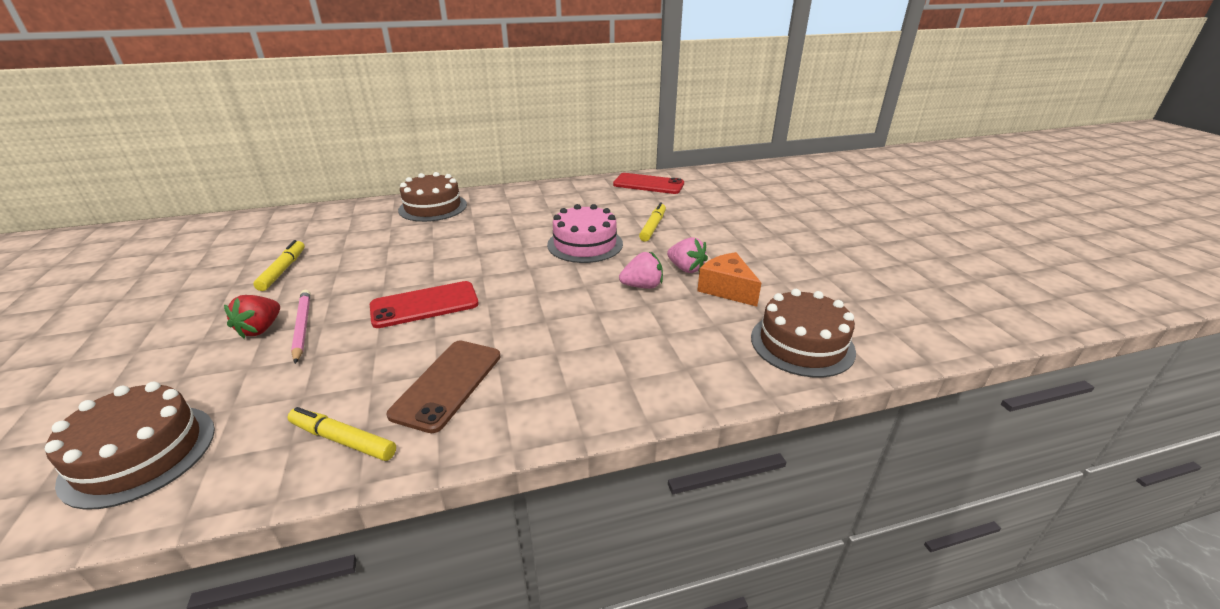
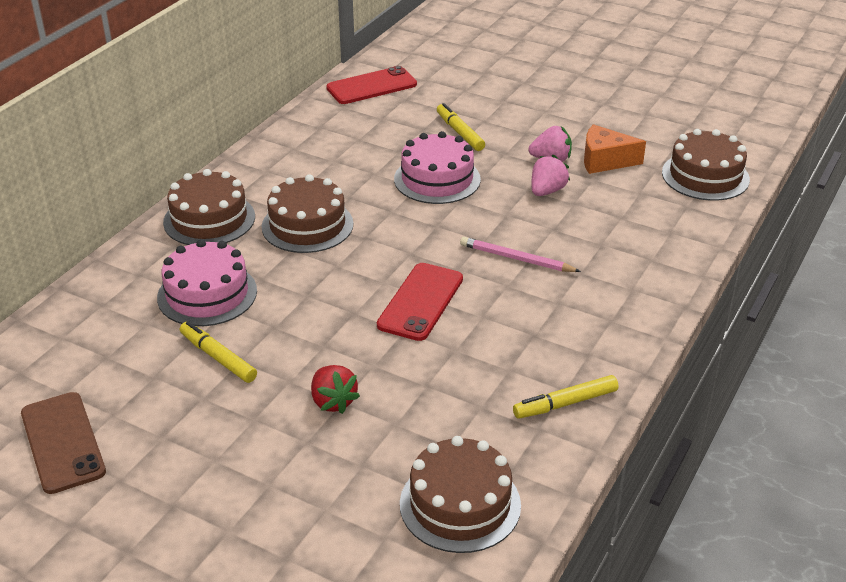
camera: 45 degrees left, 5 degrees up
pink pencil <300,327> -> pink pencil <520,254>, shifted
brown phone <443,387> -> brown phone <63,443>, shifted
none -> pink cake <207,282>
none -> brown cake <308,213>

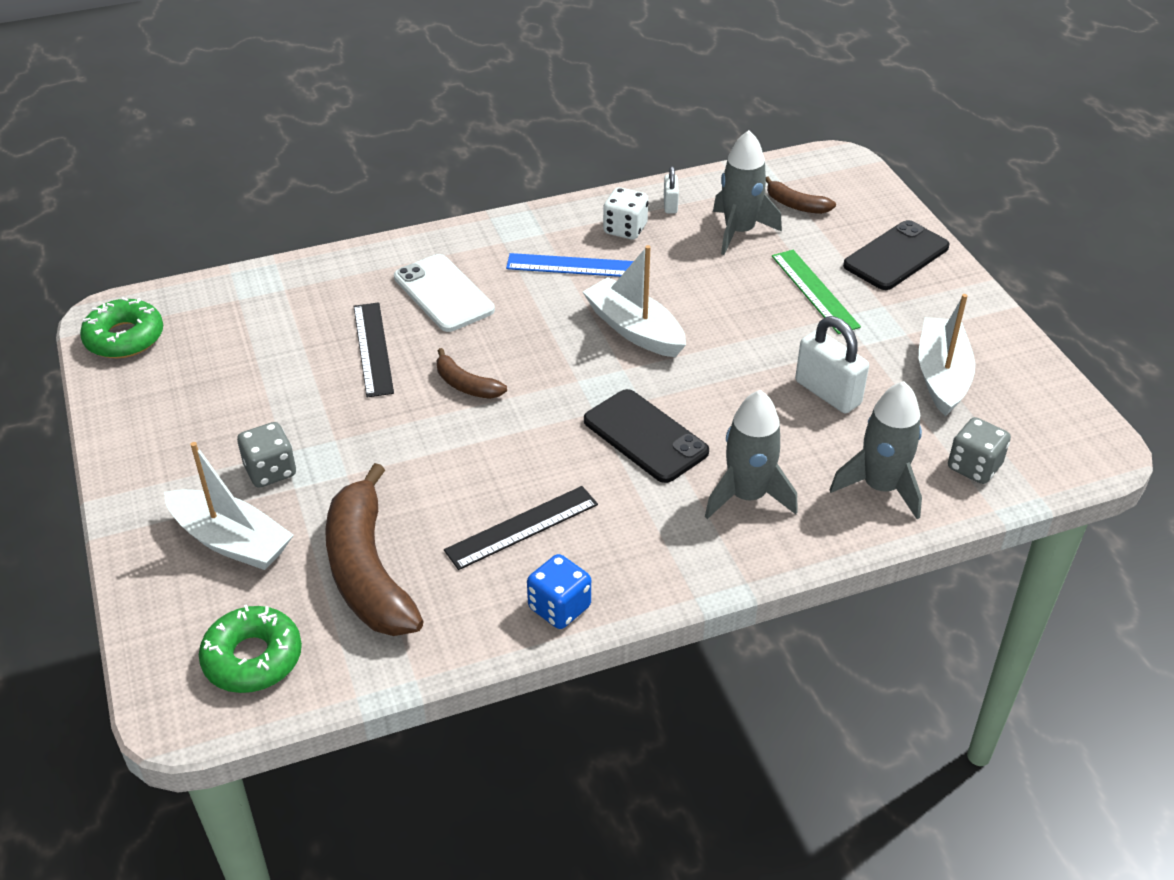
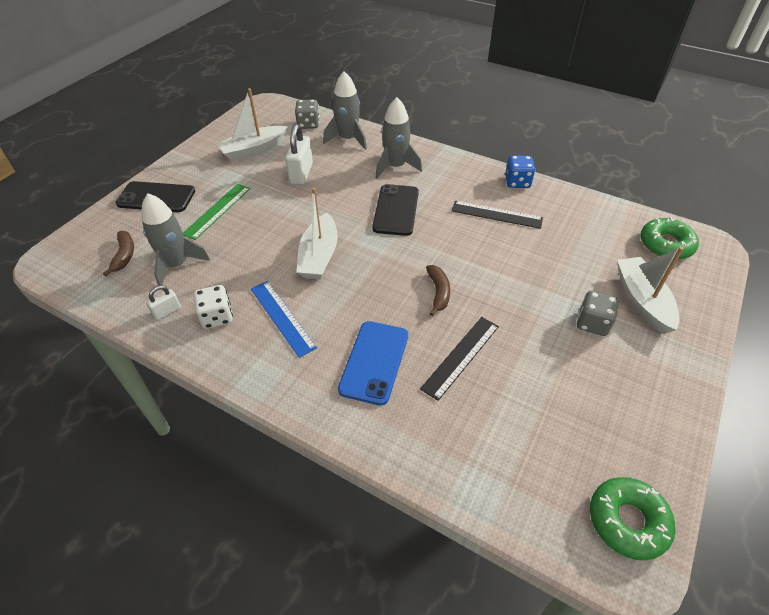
camera: 130 degrees left, 5 degrees up
brown banana <374,549> -> none
white phone <444,293> -> blue phone <373,363>

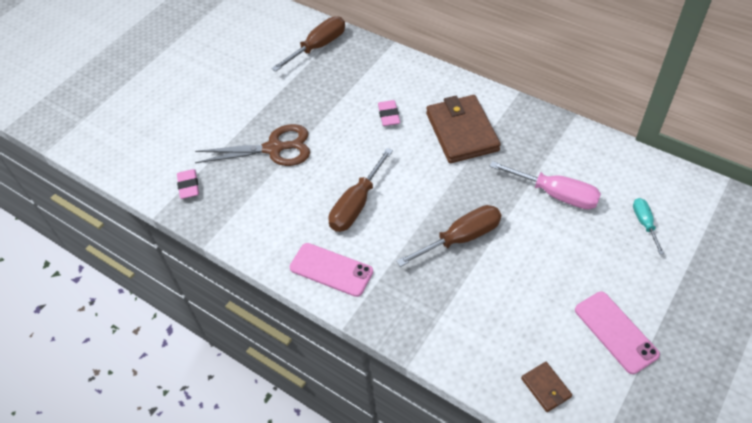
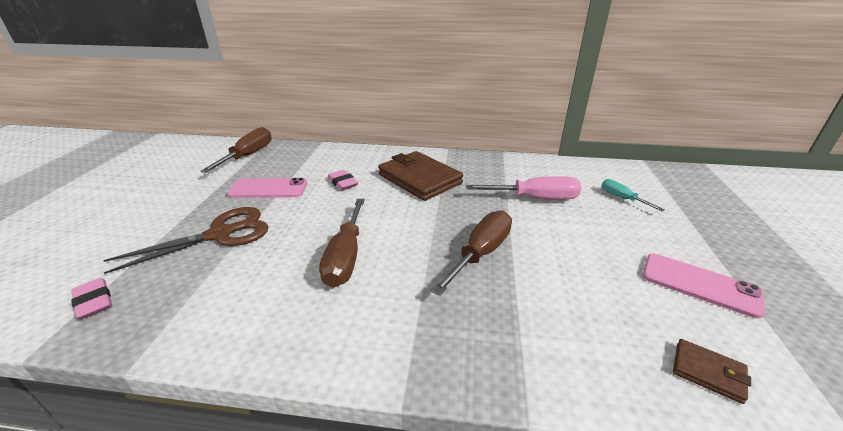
camera: 30 degrees left, 20 degrees down
pink phone <331,270> -> pink phone <267,188>, shifted

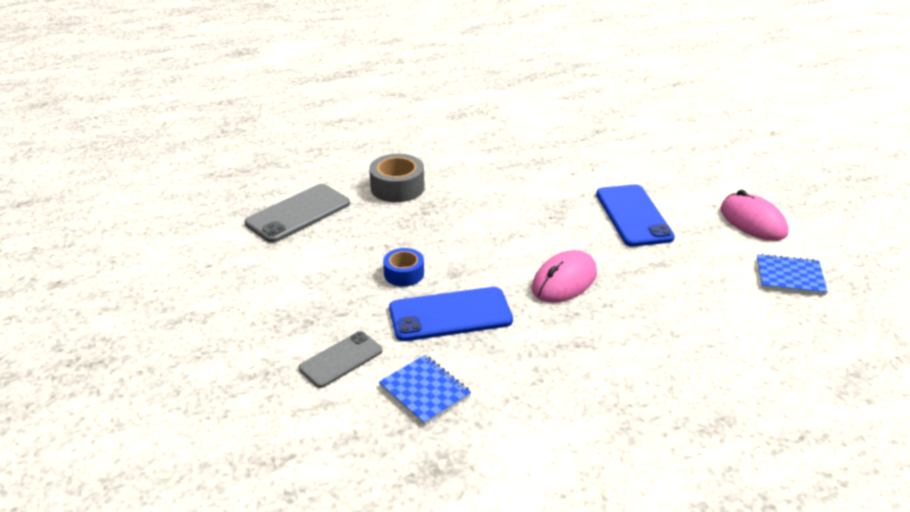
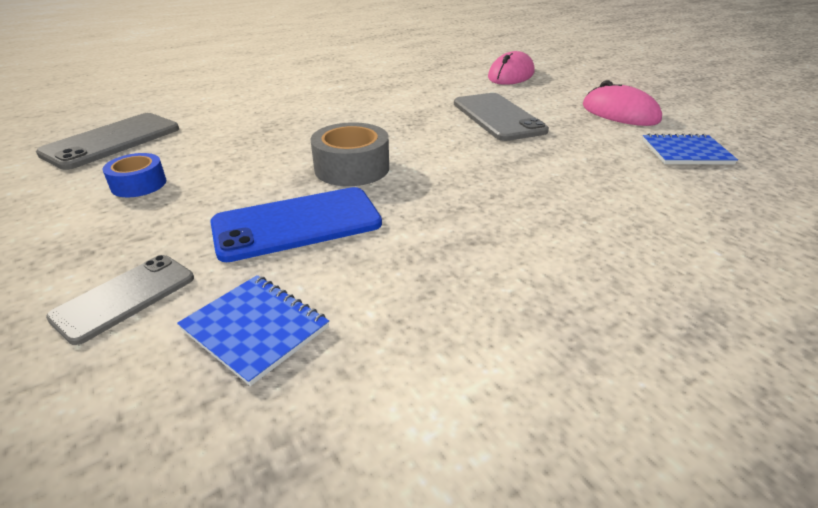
camera: 10 degrees left, 0 degrees up
grey tape <397,178> -> grey tape <349,154>, shifted
blue tape <403,267> -> blue tape <134,175>, shifted
pink mouse <564,276> -> pink mouse <511,68>, shifted
blue phone <635,215> -> grey phone <501,117>

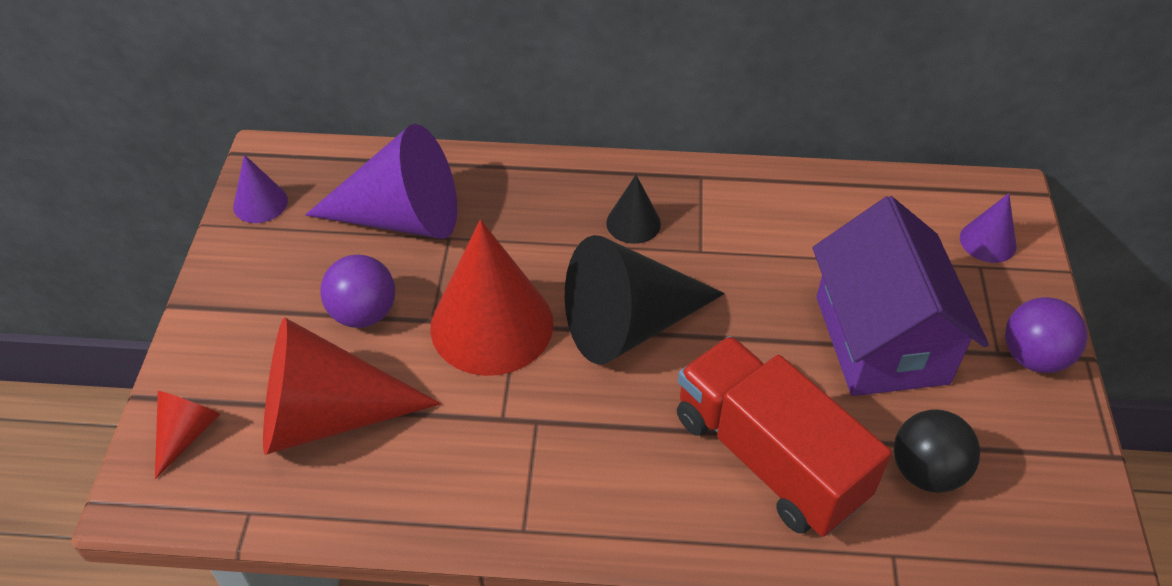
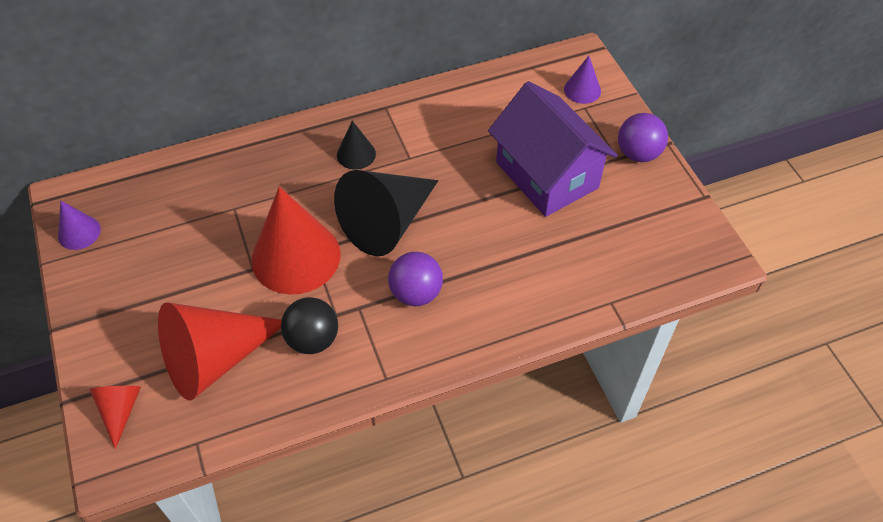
camera: 25 degrees left, 5 degrees up
purple cone <381,181> -> none
purple ball <357,291> -> purple ball <415,279>, shifted
red truck <784,436> -> none
black ball <937,451> -> black ball <309,325>, shifted

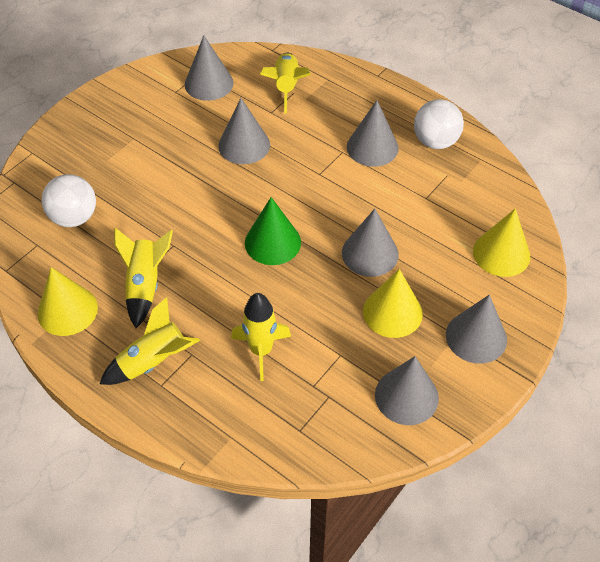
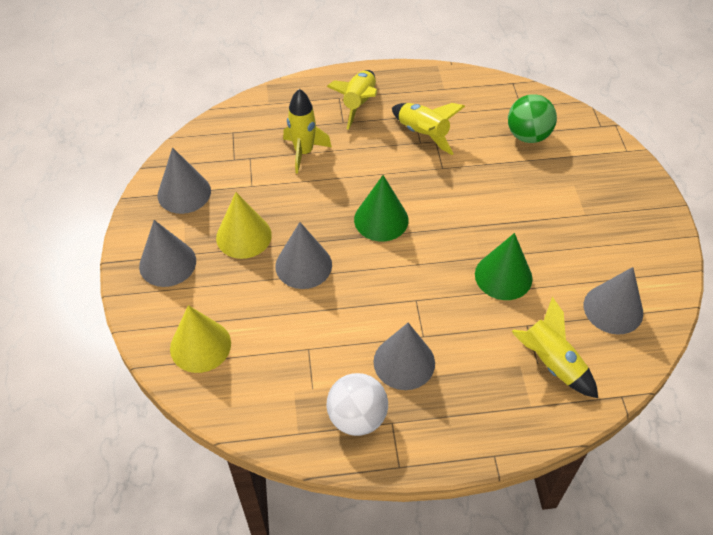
camera: 135 degrees right, 0 degrees up
yellow cone <68,301> -> none
white ball <69,200> -> green ball <532,118>
grey cone <244,131> -> green cone <503,266>

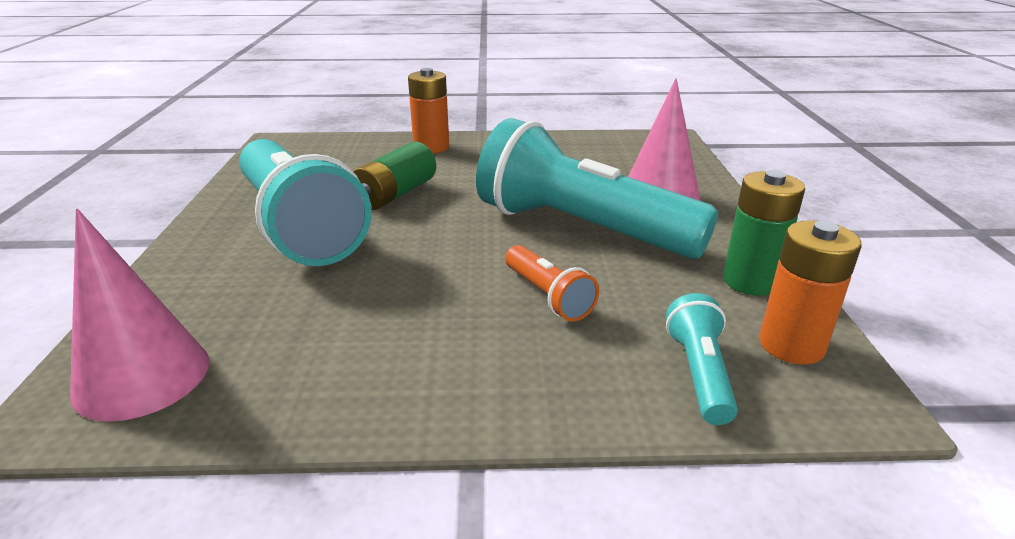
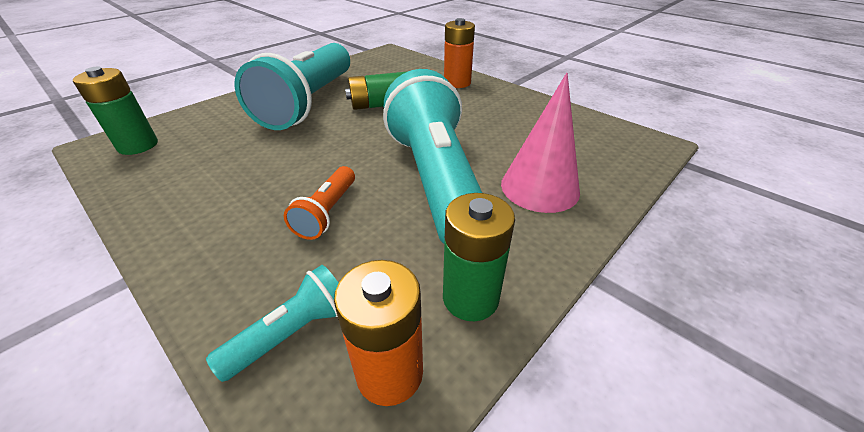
camera: 45 degrees right, 10 degrees up
pink cone <139,315> -> green battery <115,111>

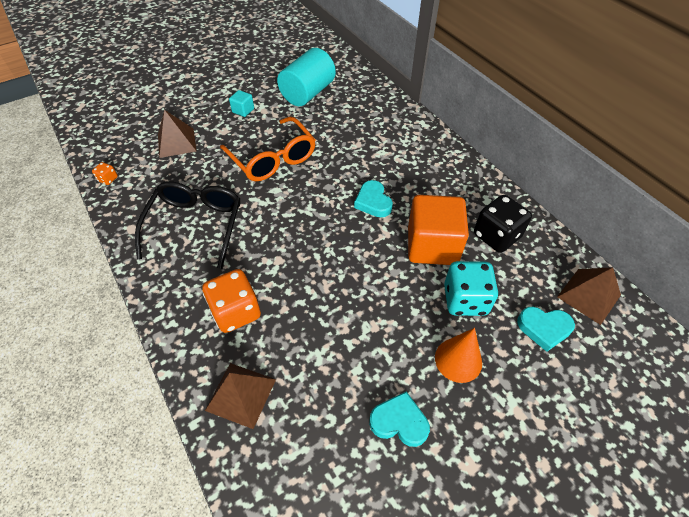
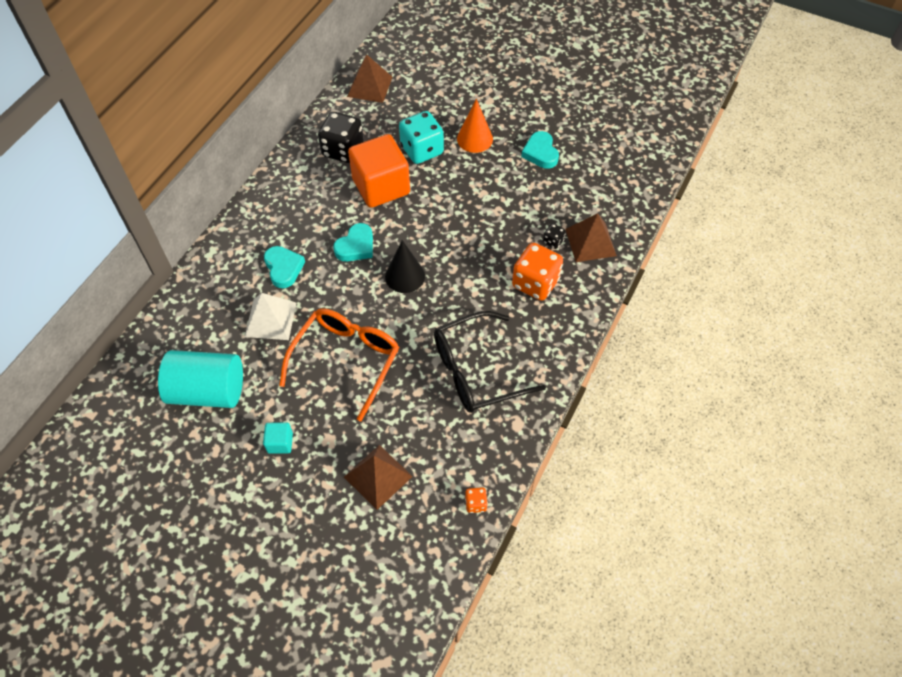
camera: 120 degrees left, 5 degrees up
turquoise heart <546,329> -> turquoise heart <284,267>, shifted
none -> white pyramid <270,316>
none -> black cone <405,266>
none -> black dice <554,236>

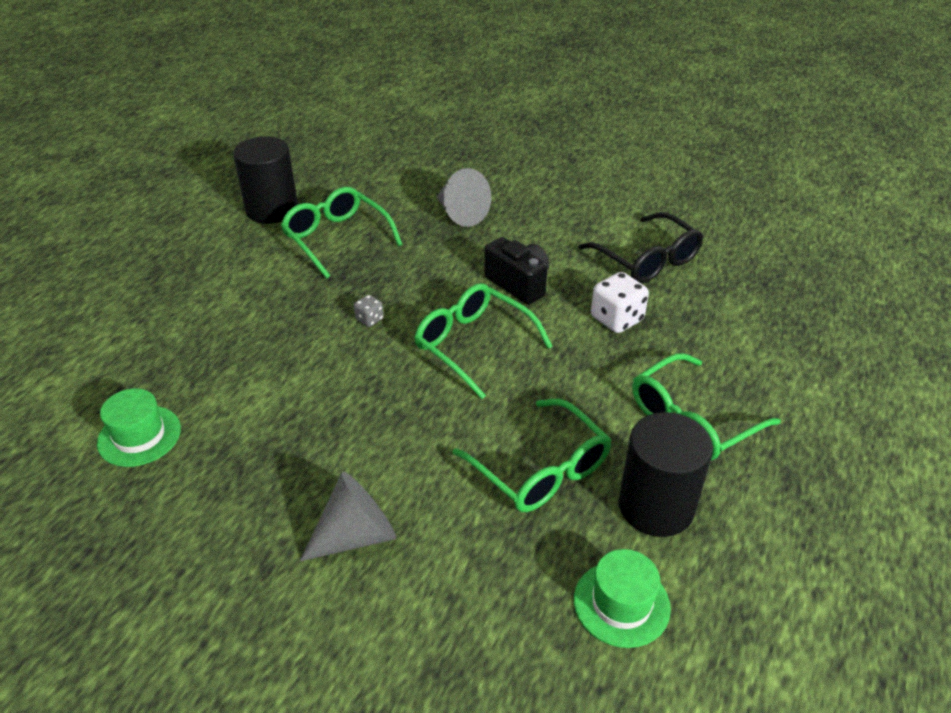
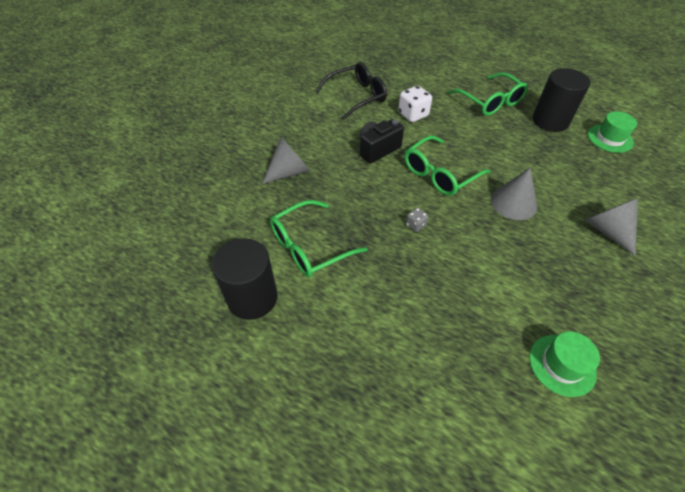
camera: 85 degrees left, 10 degrees up
green glasses <532,455> -> none
none -> grey cone <514,194>

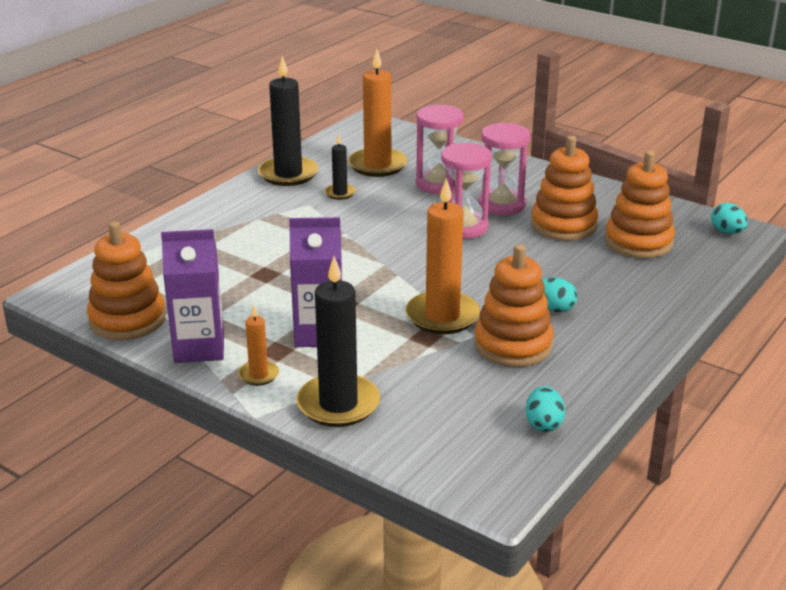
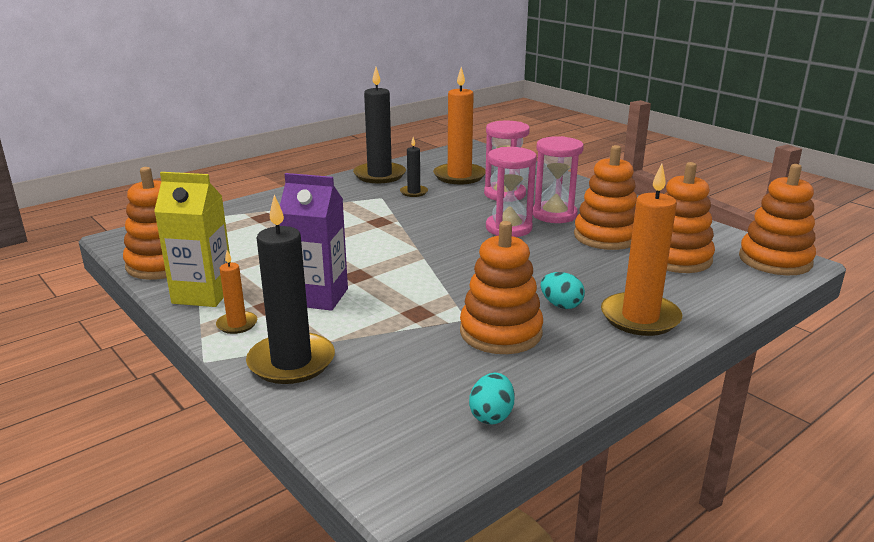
camera: 15 degrees right, 5 degrees down
purple carton <192,296> -> yellow carton <192,239>
orange candle <442,256> -> orange candle <641,249>, shifted
turquoise egg <729,218> -> orange stacking toy <777,219>

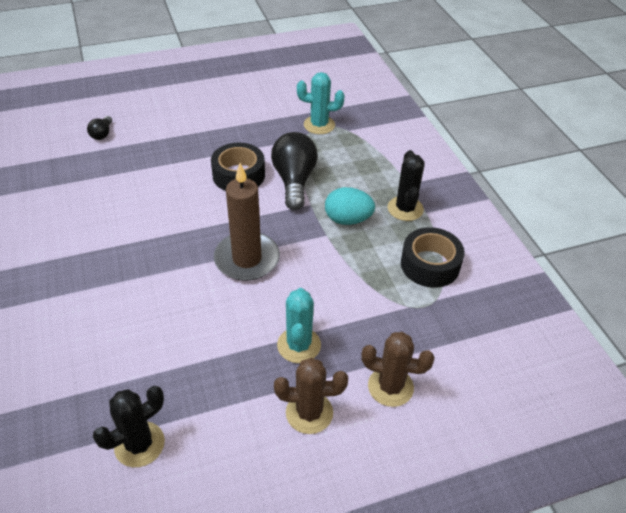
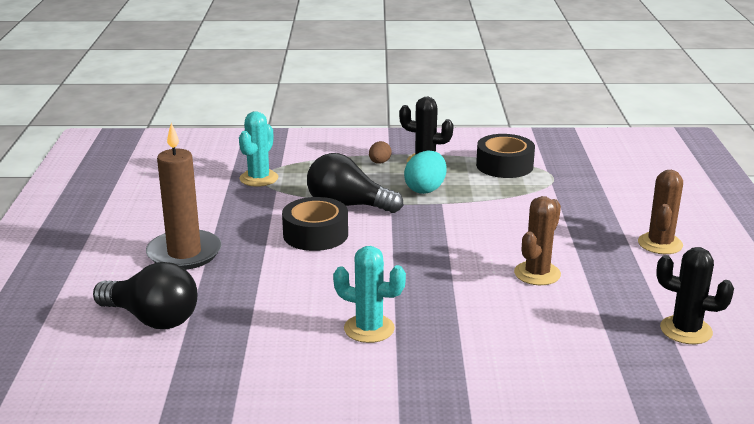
camera: 70 degrees left, 20 degrees down
black light bulb <99,128> -> black light bulb <145,295>, x2.06
black cactus <129,426> -> black cactus <695,295>, 45 degrees counterclockwise
brown candle <247,222> -> brown candle <184,196>, shifted
turquoise cactus <299,325> -> turquoise cactus <369,294>, shifted
brown cactus <398,369> -> brown cactus <537,240>, shifted
none -> brown egg <380,152>

